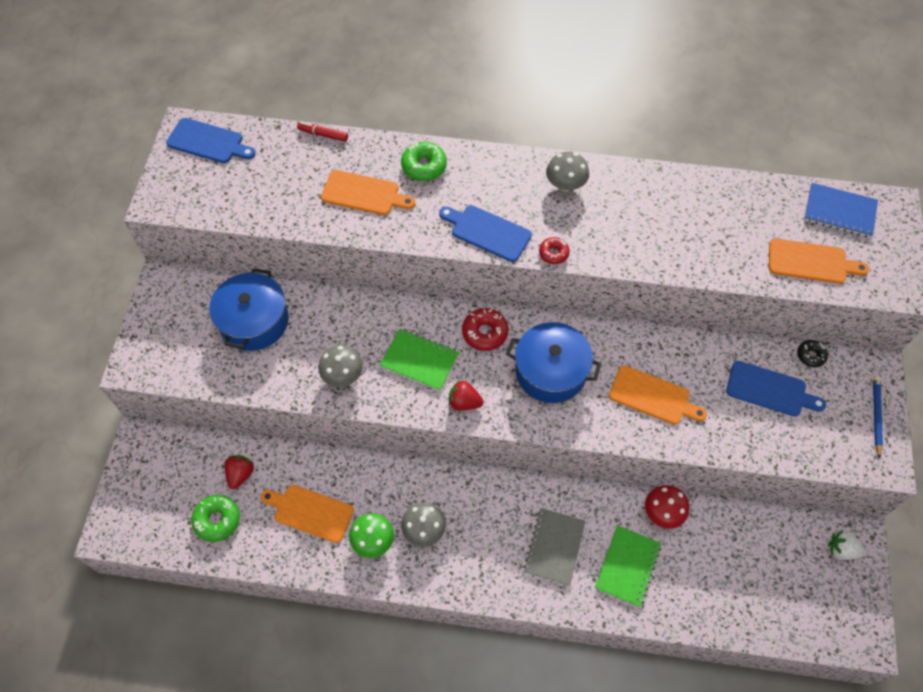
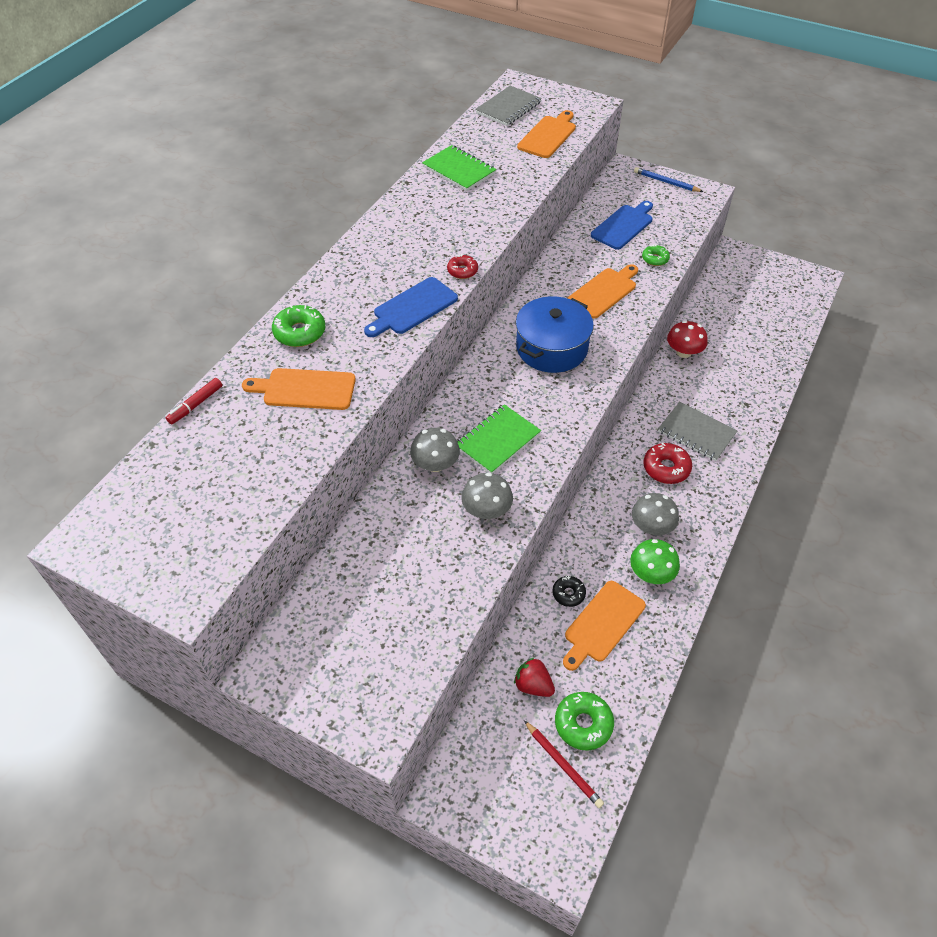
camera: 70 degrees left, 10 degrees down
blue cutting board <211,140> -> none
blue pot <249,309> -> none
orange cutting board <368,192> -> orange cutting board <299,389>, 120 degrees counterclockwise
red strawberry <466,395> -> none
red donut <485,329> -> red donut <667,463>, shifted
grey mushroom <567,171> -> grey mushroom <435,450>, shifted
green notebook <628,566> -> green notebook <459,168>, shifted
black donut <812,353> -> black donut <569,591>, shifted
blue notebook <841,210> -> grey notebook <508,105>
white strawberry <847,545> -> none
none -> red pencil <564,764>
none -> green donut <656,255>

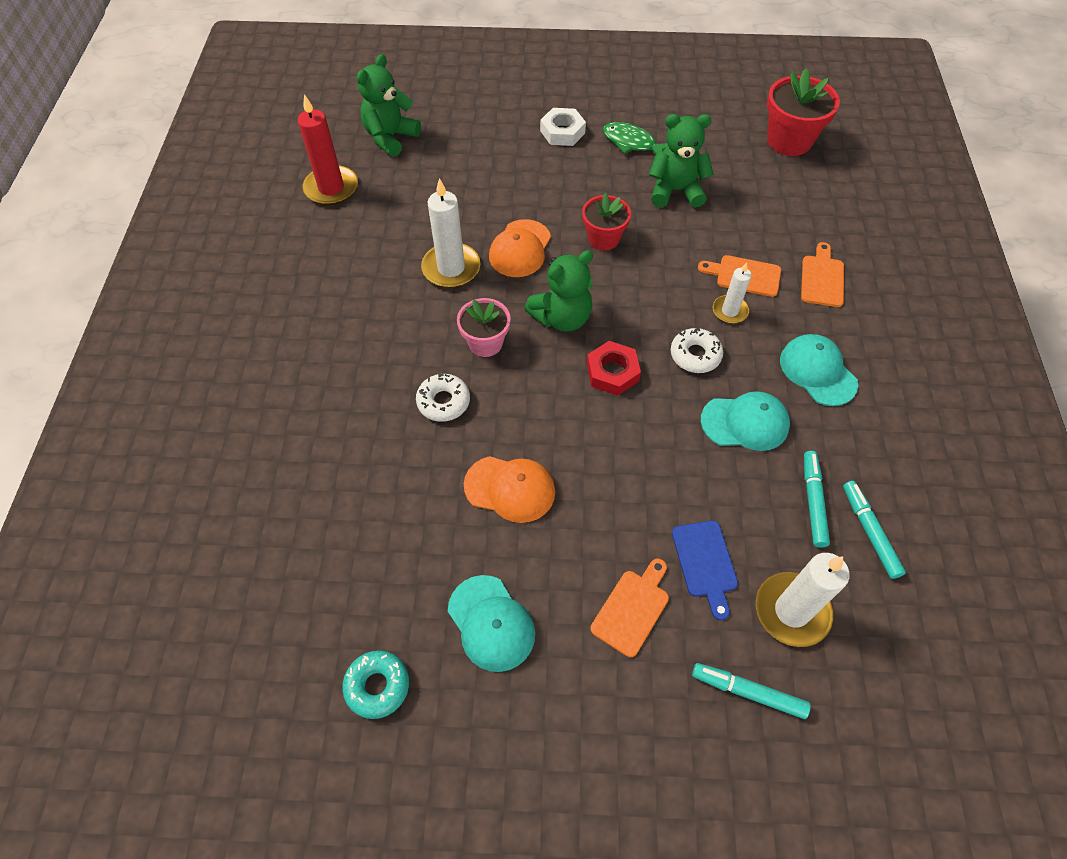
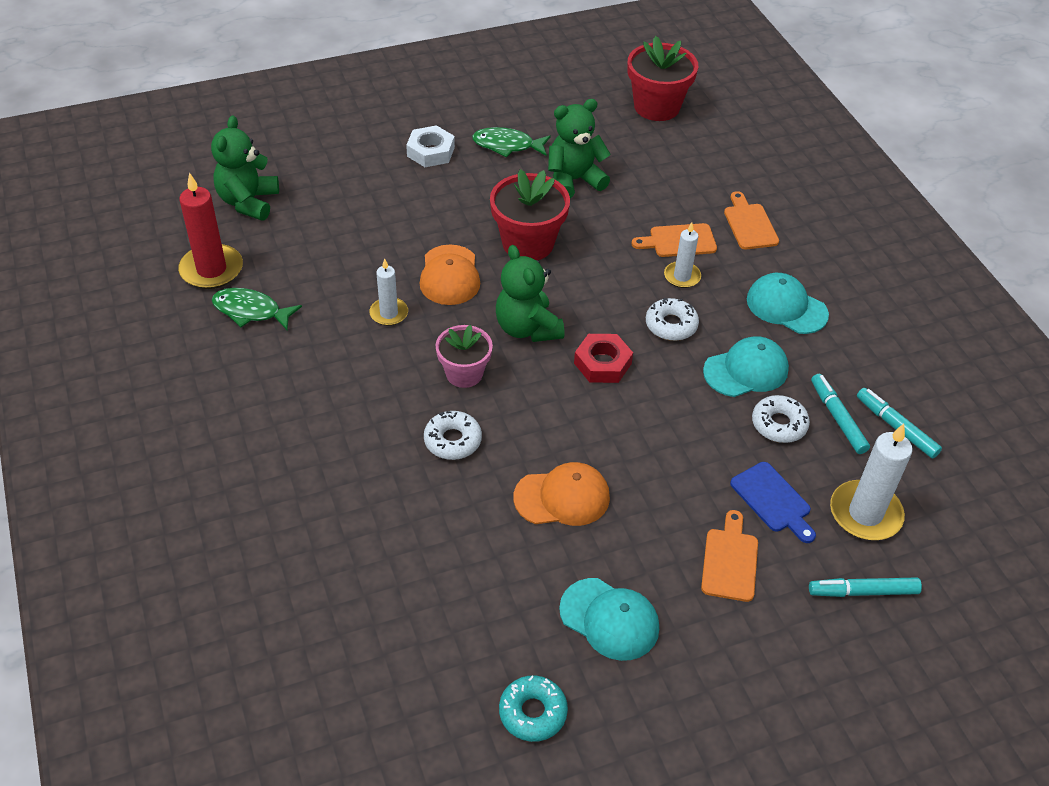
camera: 25 degrees left, 10 degrees down
white candle <450,233> -> white candle <388,292>, x0.60
green teddy bear <558,291> -> green teddy bear <530,293>, 120 degrees clockwise
red flower pot <606,222> -> red flower pot <530,214>, x1.54
none -> green fish <257,309>
none -> white donut <781,419>

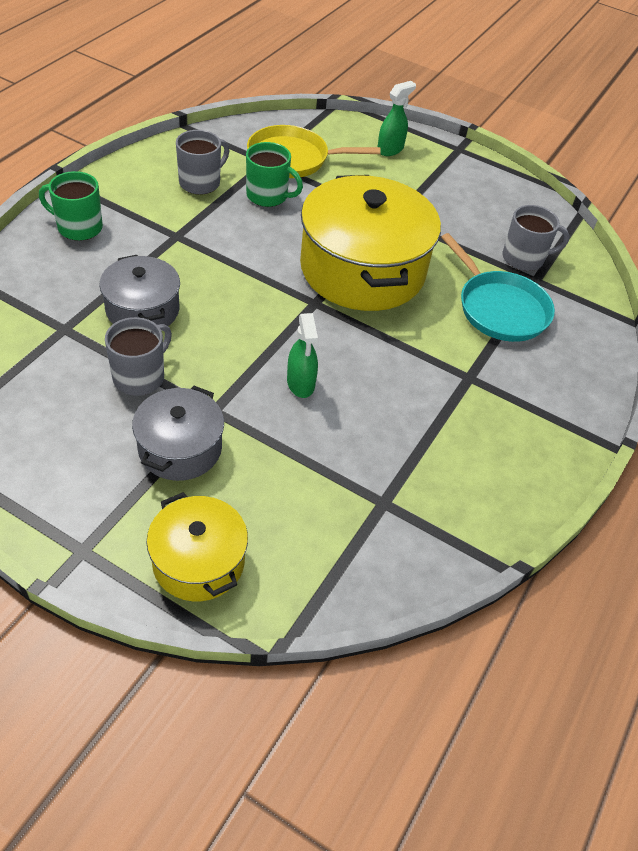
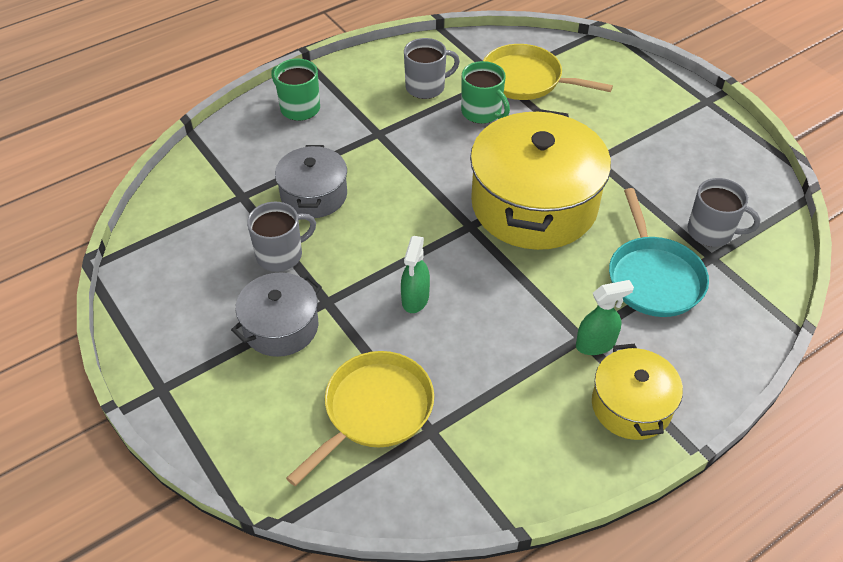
camera: 30 degrees right, 0 degrees up
yellow pot <197,546> -> yellow pot <637,392>, shifted
green spray bottle <397,118> -> green spray bottle <605,317>, shifted
none -> yellow pan <360,418>

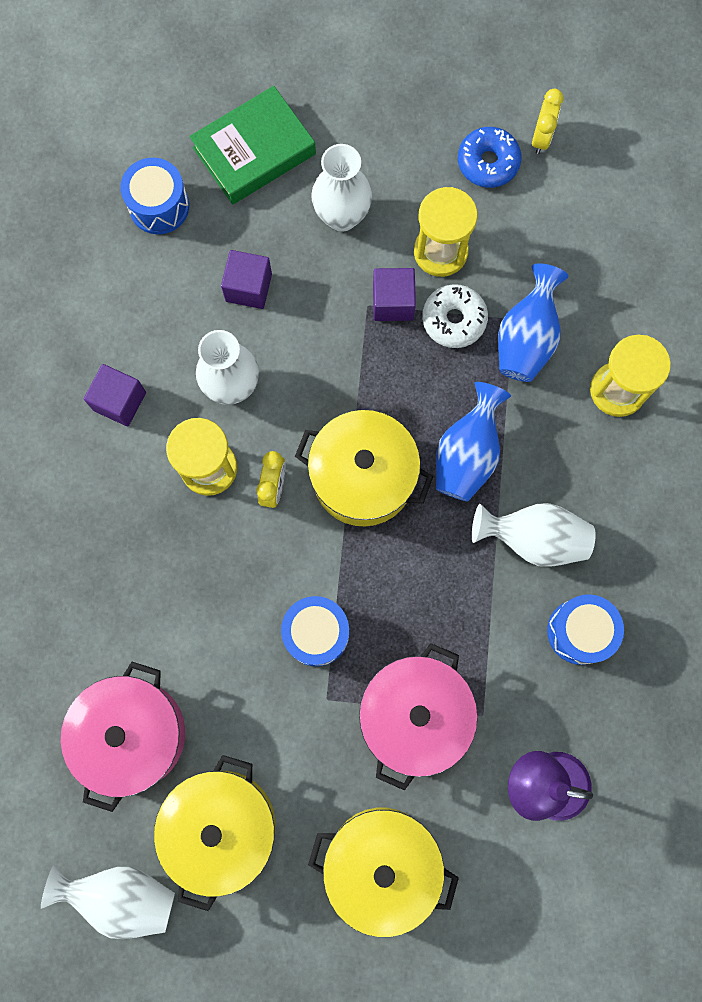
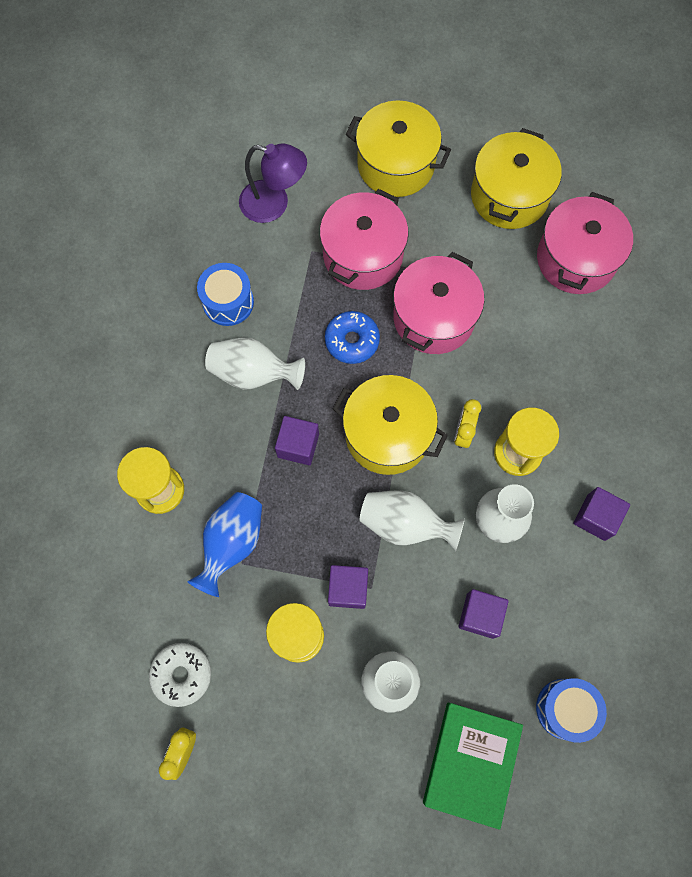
camera: 175 degrees left, 5 degrees down
white vase <108,902> -> white vase <412,520>, shifted
green book <253,145> -> green book <473,766>, 45 degrees counterclockwise
blue drum <315,631> -> pink pot <438,303>
white donut <455,316> -> white donut <180,675>, shifted
blue vase <473,442> -> purple cube <297,440>
blue donut <490,157> -> blue donut <352,337>, shifted

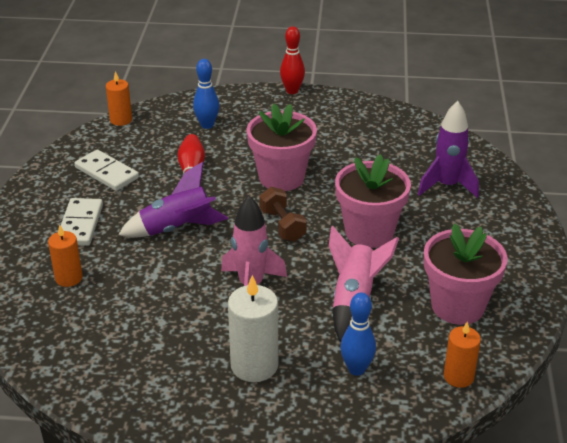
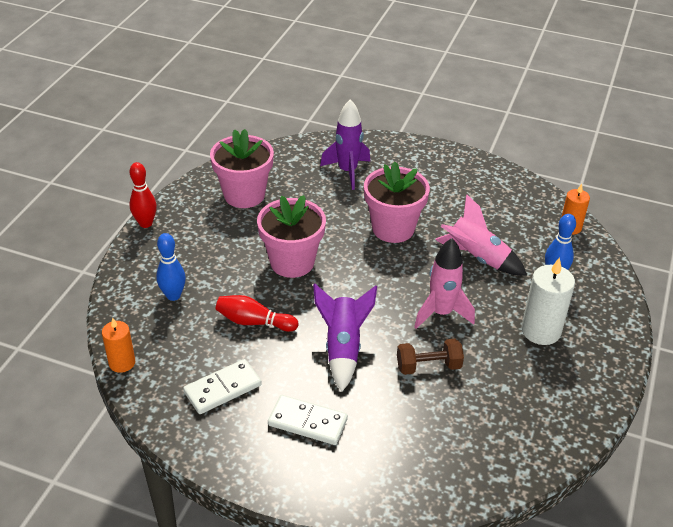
camera: 75 degrees left, 5 degrees up
orange candle <65,255> -> none
brown dumbbell <283,214> -> brown dumbbell <430,357>, shifted
pink flower pot <466,274> -> pink flower pot <242,168>, shifted

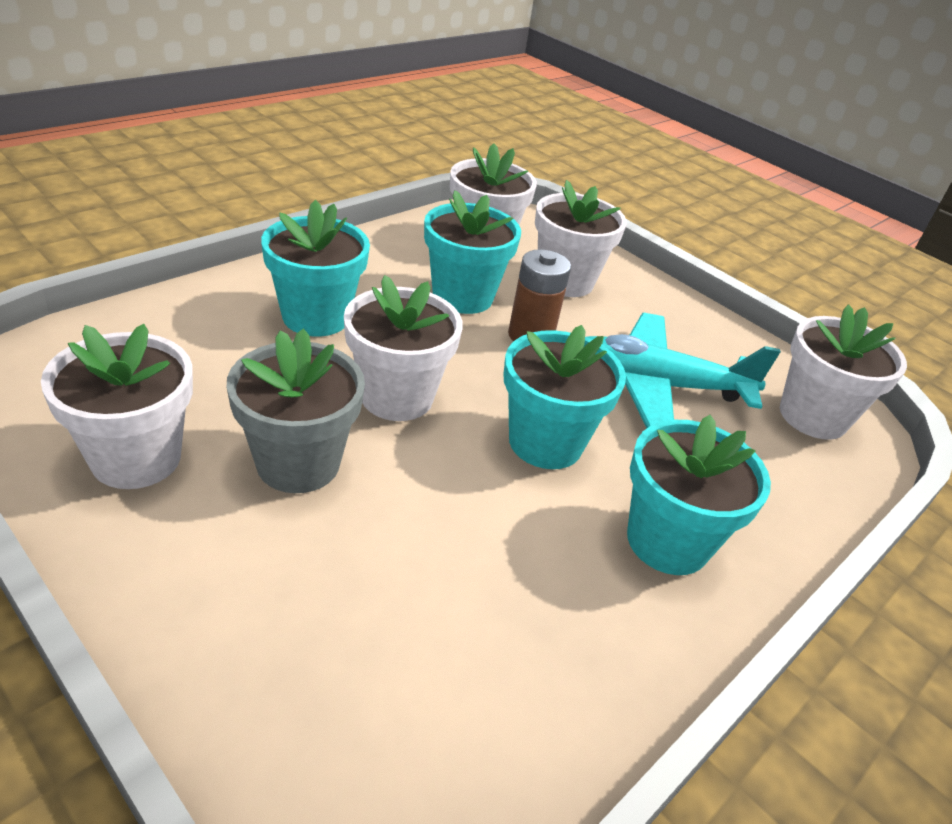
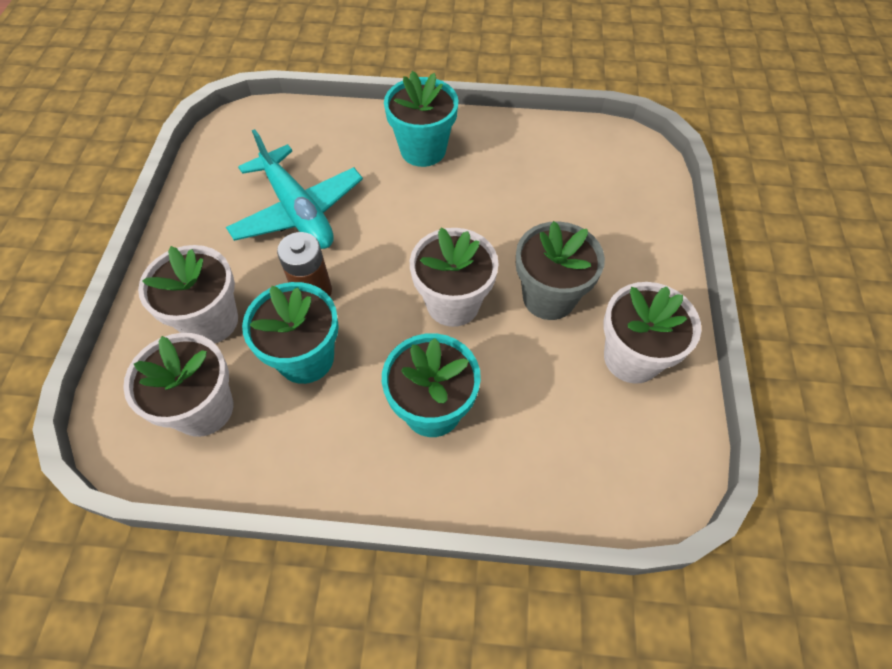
camera: 125 degrees left, 20 degrees up
turquoise flower pot <565,397> -> none
white flower pot <843,372> -> none

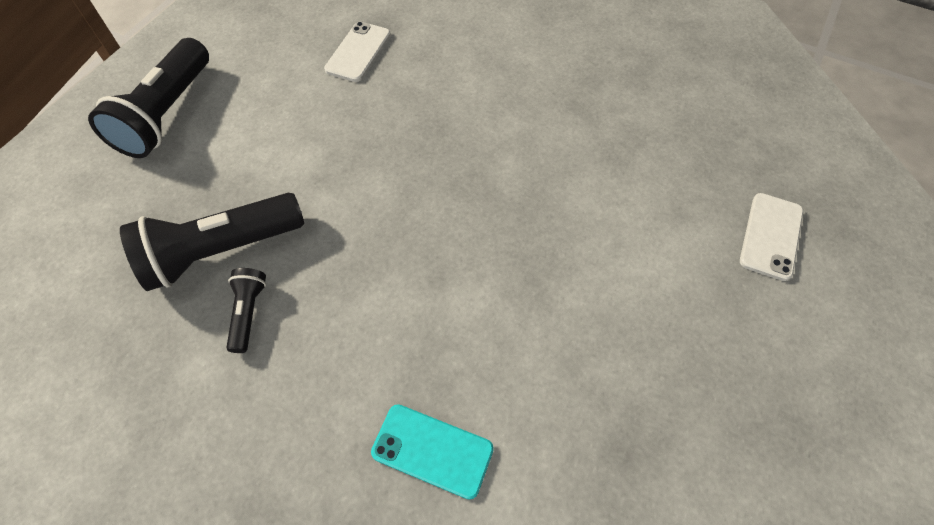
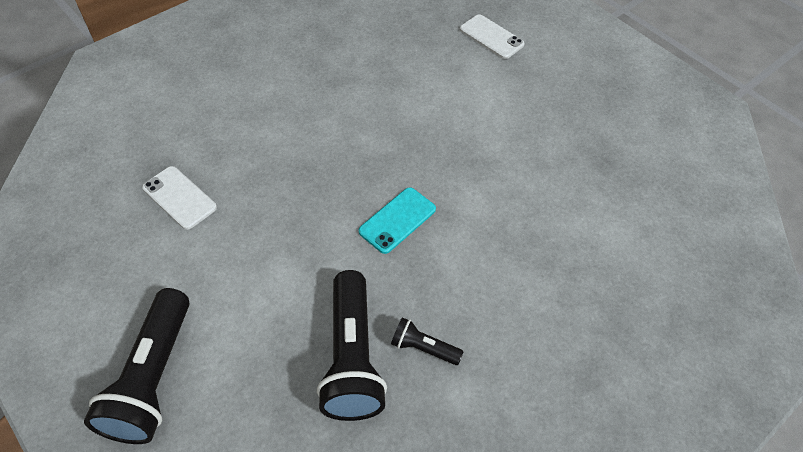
camera: 70 degrees left, 5 degrees down
black flashlight <148,98> -> black flashlight <136,366>, 60 degrees clockwise
turquoise phone <432,452> -> turquoise phone <397,220>, shifted

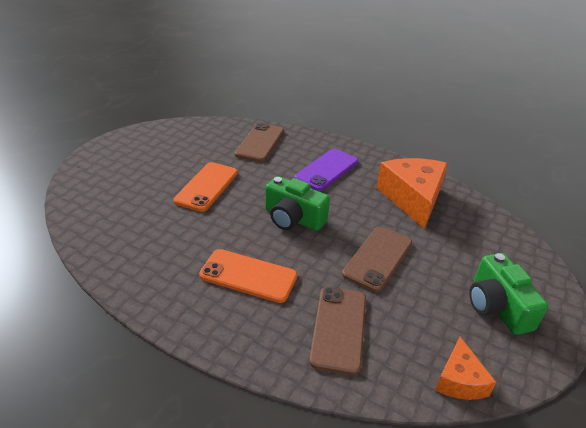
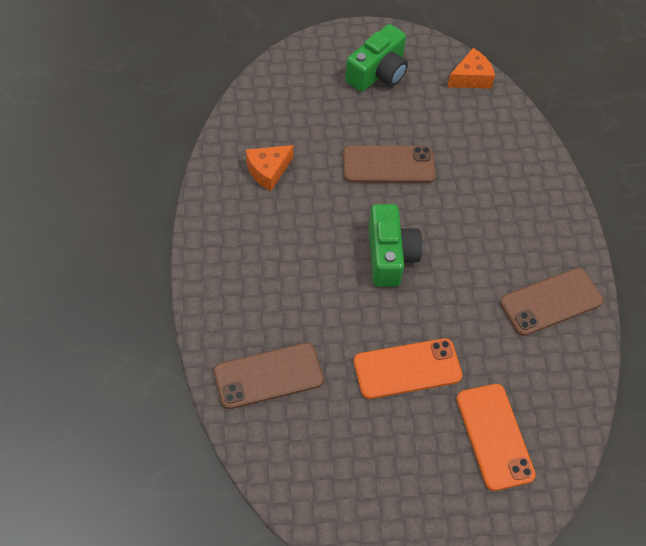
camera: 125 degrees left, 20 degrees up
orange phone <248,276> -> orange phone <496,437>, shifted
purple phone <326,170> -> none
brown phone <337,331> -> brown phone <551,302>, shifted
orange cheese <412,193> -> orange cheese <270,168>, x0.53

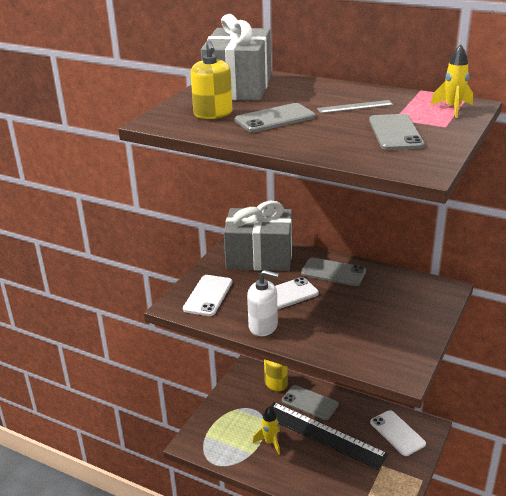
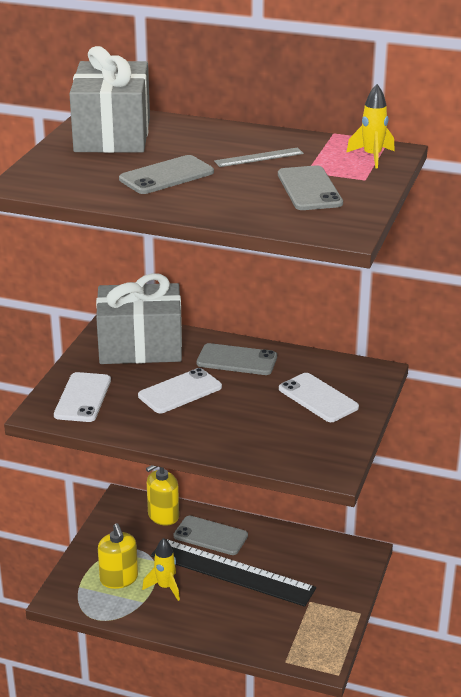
camera: 10 degrees left, 0 degrees up
yellow soap dispenser <211,80> -> yellow soap dispenser <118,556>, shifted
white soap dispenser <263,303> -> none
white phone <398,433> -> white phone <319,397>, shifted

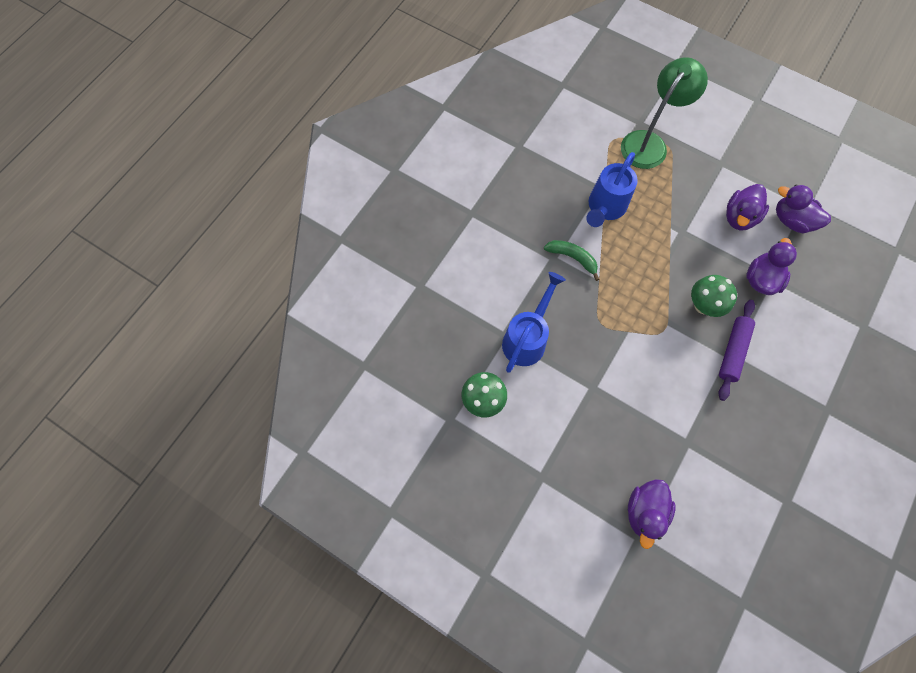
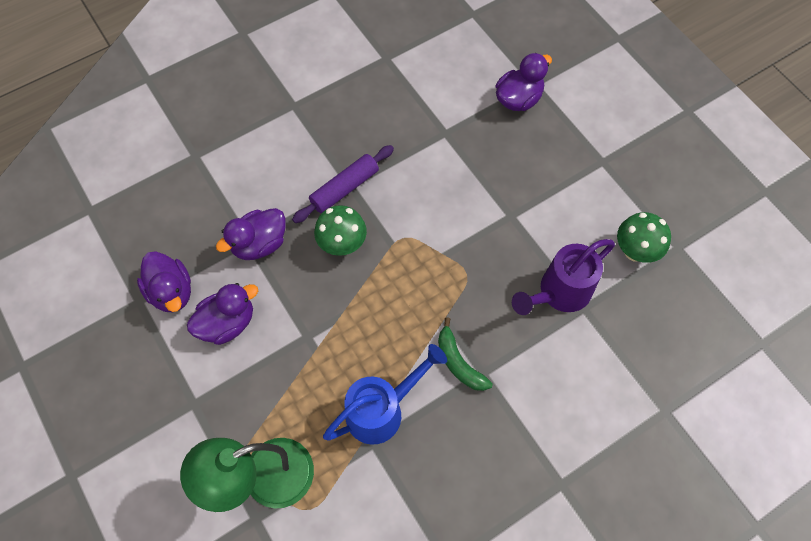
camera: 155 degrees left, 5 degrees down
blue watering can <534,322> -> purple watering can <563,277>

